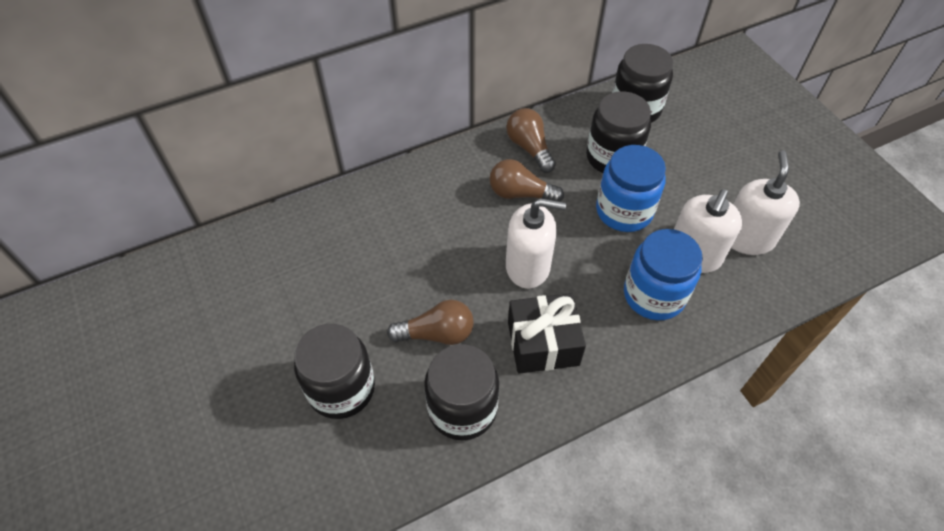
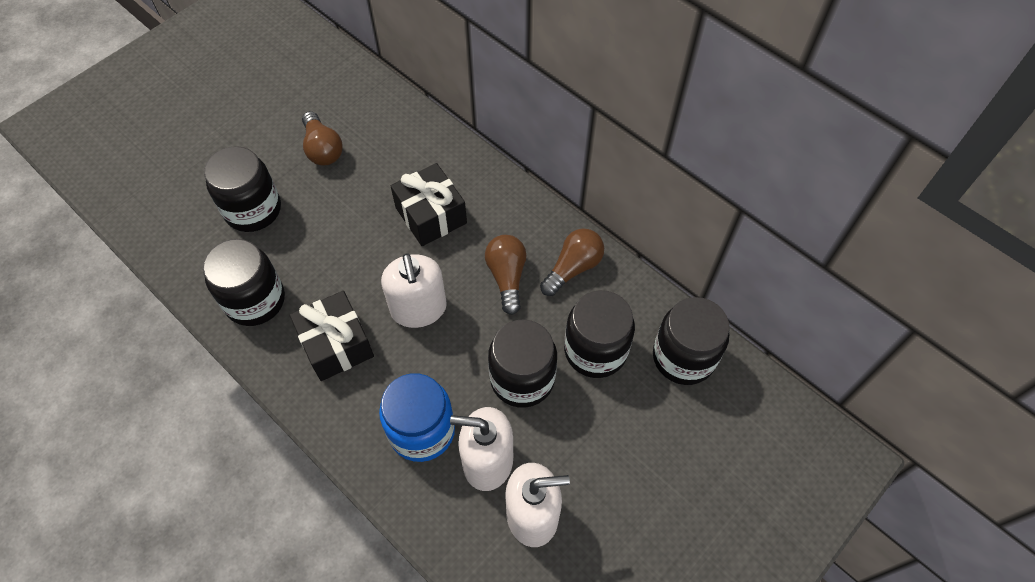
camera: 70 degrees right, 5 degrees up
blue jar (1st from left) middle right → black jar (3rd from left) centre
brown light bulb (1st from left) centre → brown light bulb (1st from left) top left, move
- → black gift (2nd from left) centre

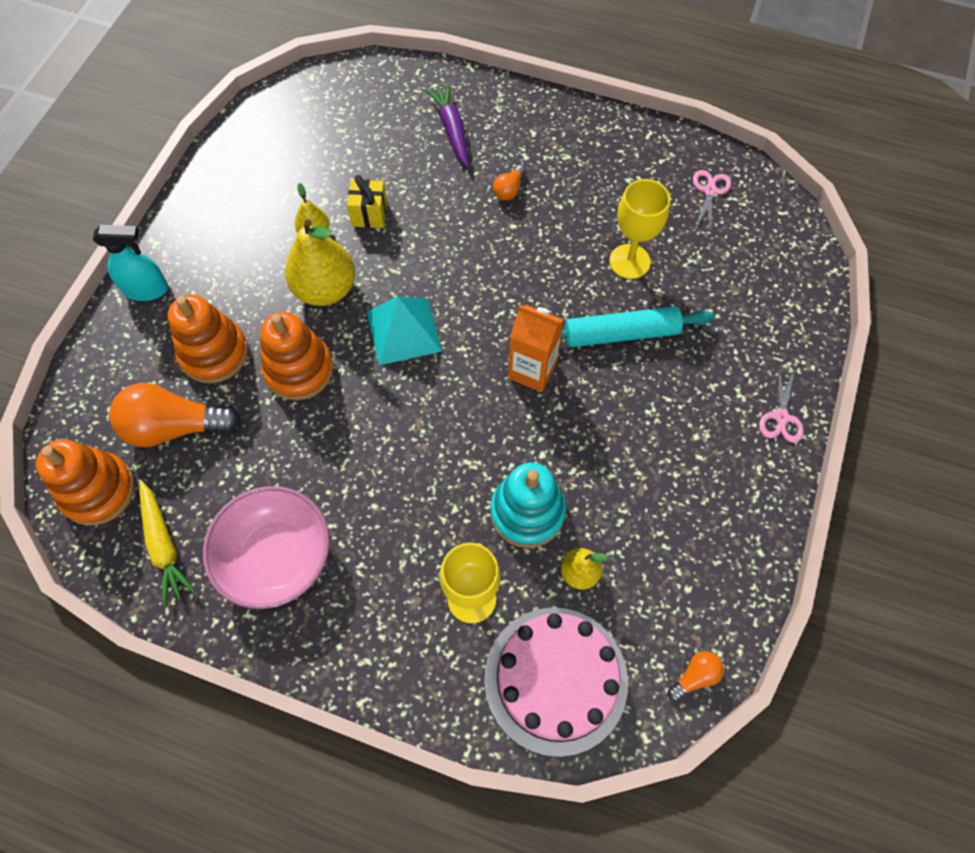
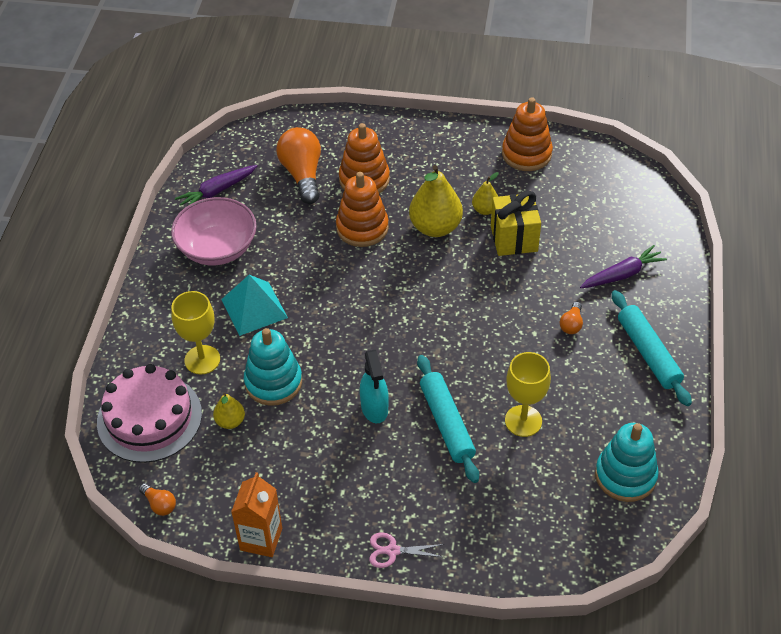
camera: 80 degrees right, 15 degrees down
orange light bulb (2nd from left in the first image) top centre → orange light bulb (3rd from left) middle right, 90 degrees counterclockwise
pink scissors (1st from left) top right → turquoise stacking toy (2nd from left) bottom right
yellow gift top centre → yellow gift centre, x1.53
turquoise spray bottle top left → turquoise spray bottle centre, move
turquoise pyramid centre → turquoise pyramid middle left, move
orange carton centre → orange carton bottom left, move
orange stacking toy (1st from left in the first image) middle left → orange stacking toy (3rd from left) top right, move
yellow carrot middle left → purple carrot (1st from left) top left
- → turquoise rolling pin (2nd from left) middle right

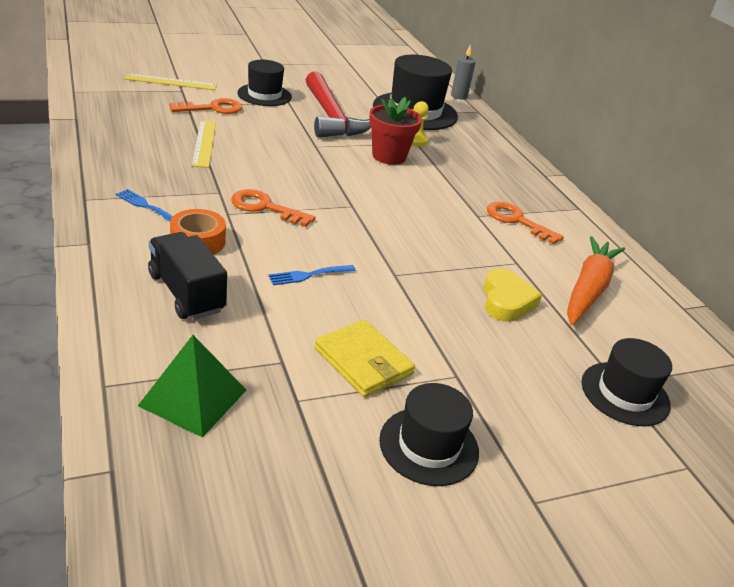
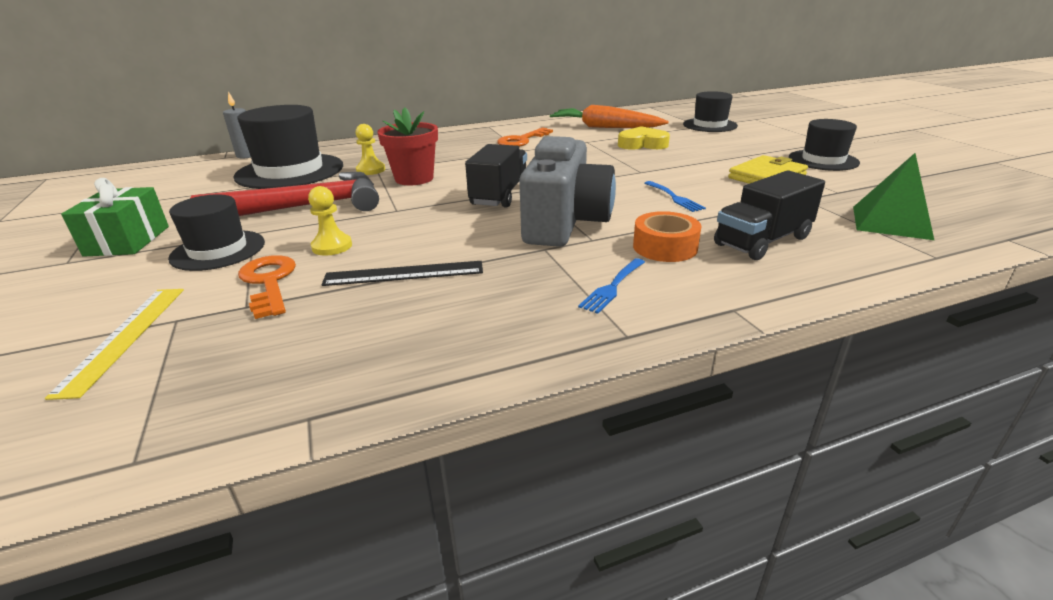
camera: 85 degrees left, 5 degrees down
yellow ruler (2nd from left) top left → black ruler centre
orange key (2nd from left) centre → grey camera top centre
- → black truck (1st from left) top centre
- → green gift middle left
- → yellow pawn (1st from left) middle left

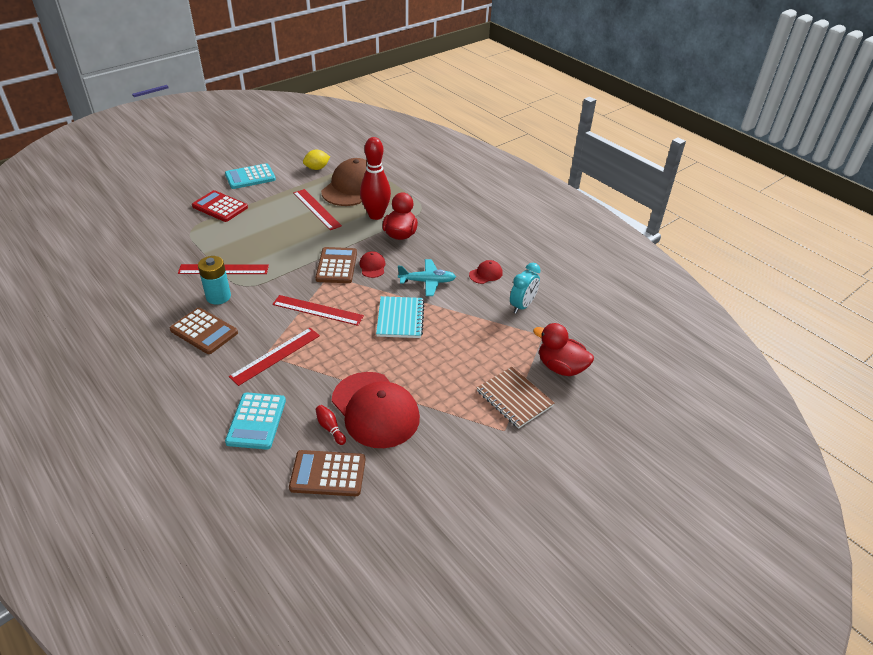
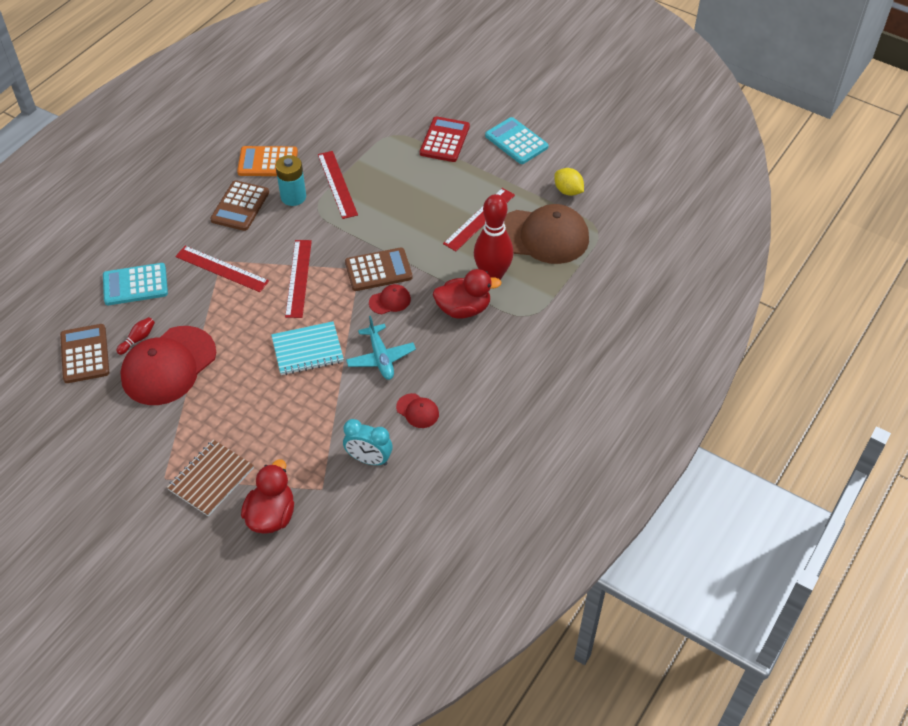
camera: 75 degrees right, 10 degrees up
- → orange calculator top left

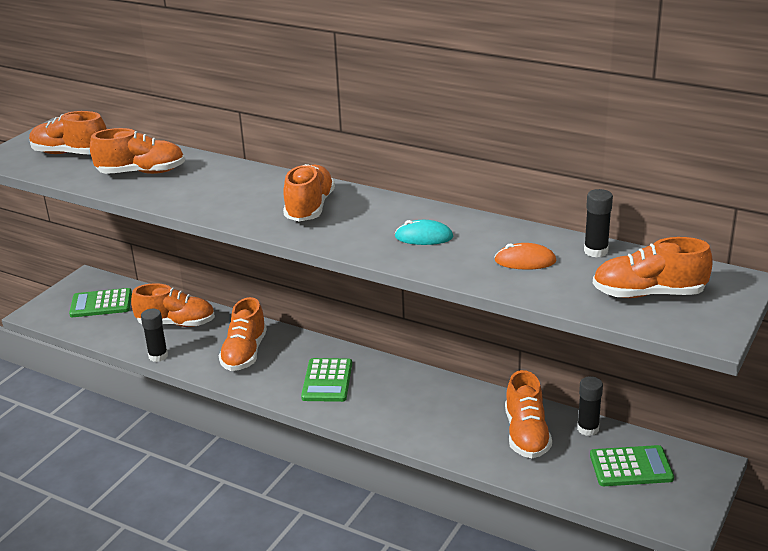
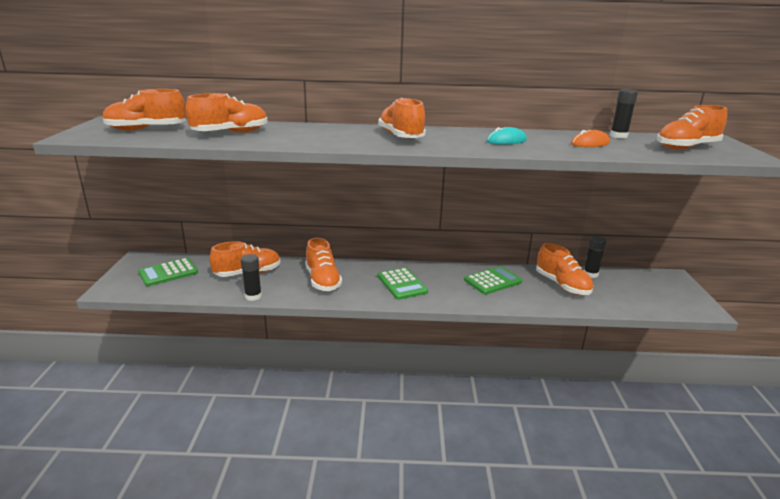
camera: 30 degrees left, 5 degrees down
green calculator (3rd from left) bottom right → green calculator (3rd from left) centre, move

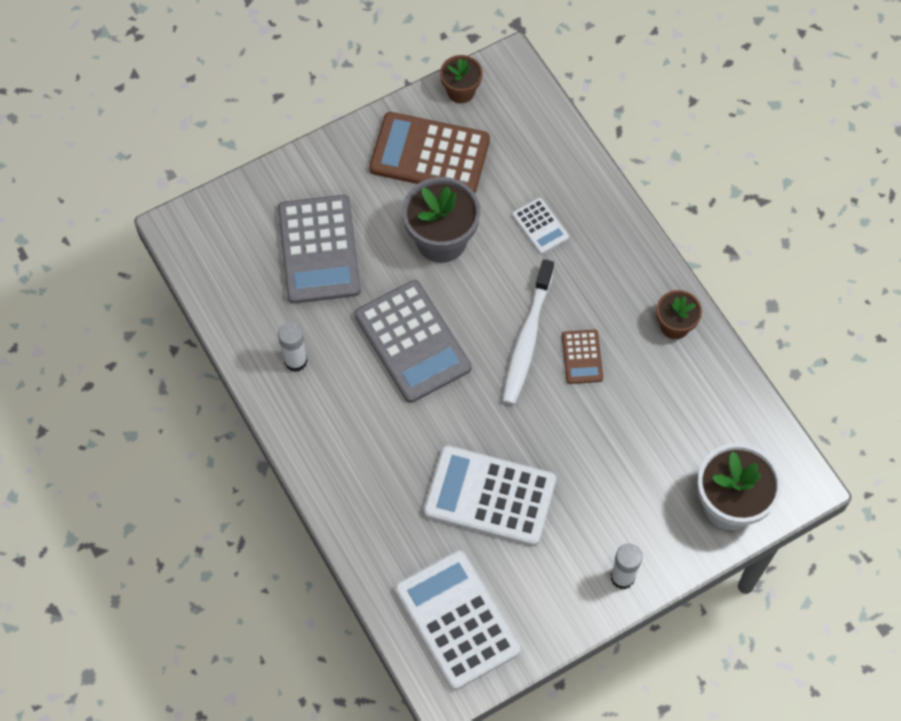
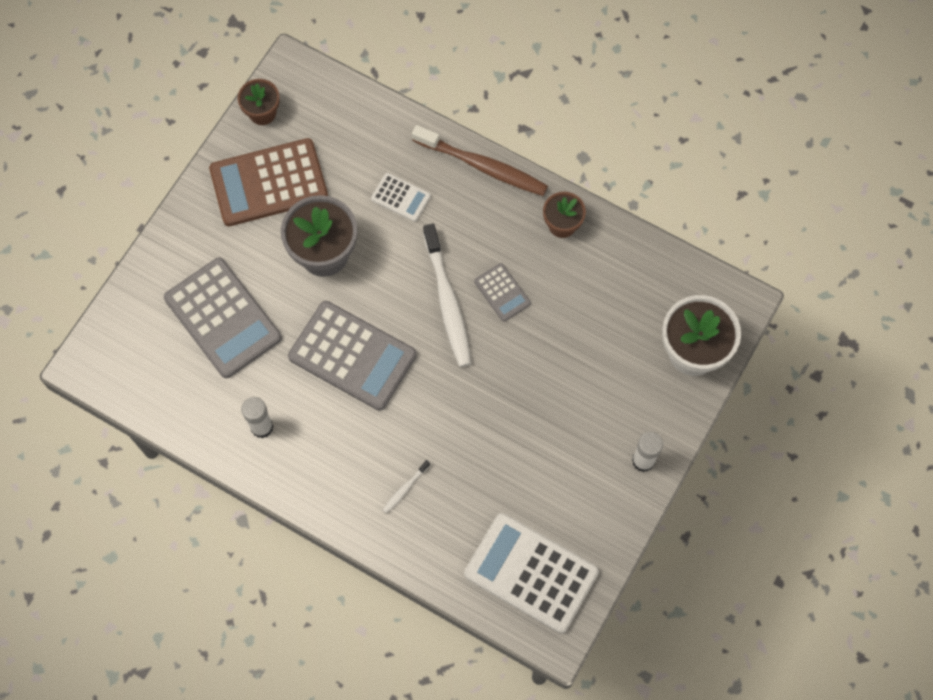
camera: 30 degrees left, 5 degrees up
brown calculator (2nd from left) centre → grey calculator (3rd from left) centre
white calculator (2nd from left) bottom centre → -
- → brown toothbrush top centre
- → white toothbrush (1st from left) bottom centre

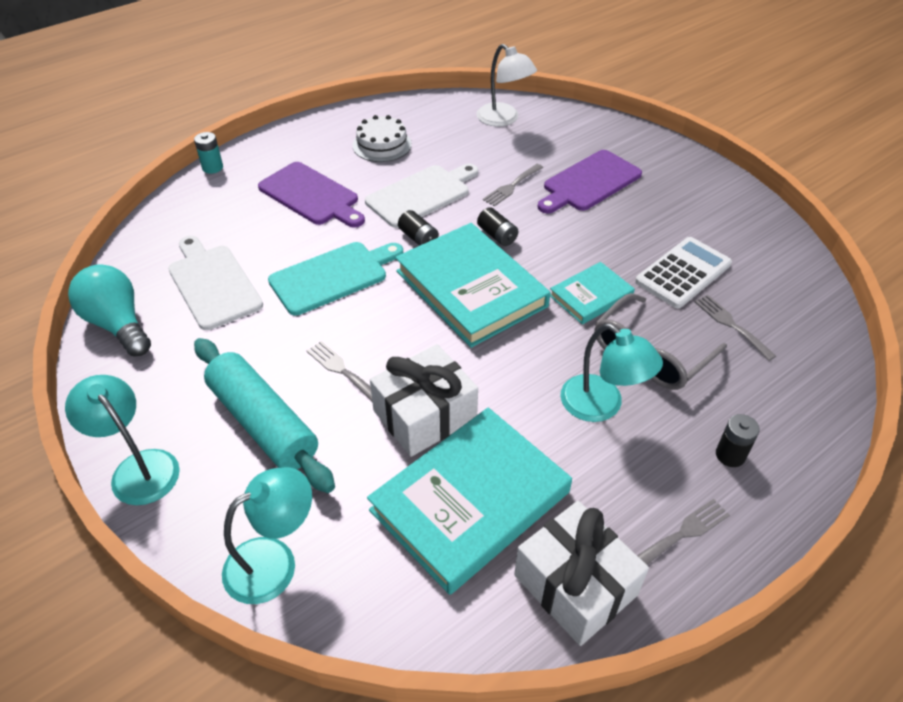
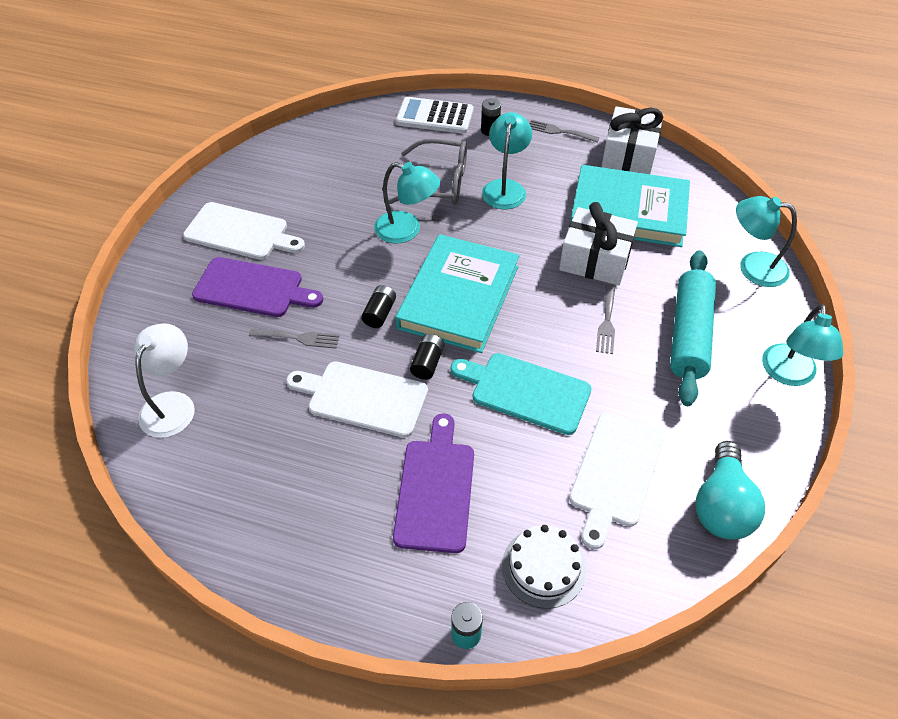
camera: 125 degrees left, 5 degrees up
white cake top centre → white cake bottom centre, move
white calculator middle right → white calculator top centre, move
turquoise book (3rd from left) centre → turquoise lamp (1st from left) top centre
grey fork (4th from left) middle right → -
- → white cutting board (1st from left) top left

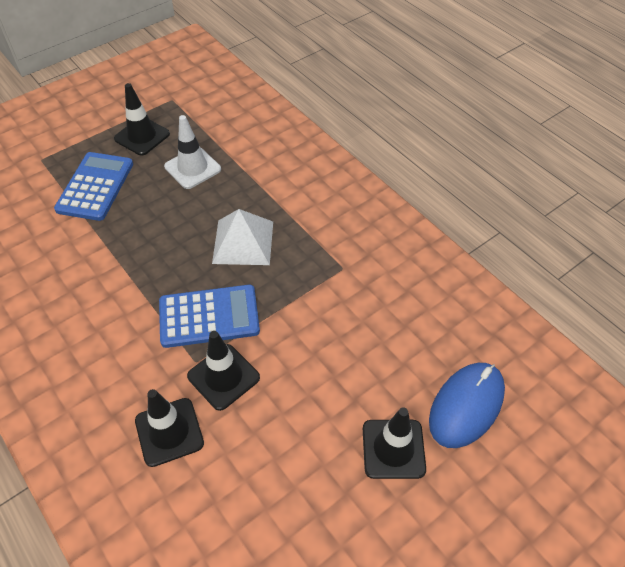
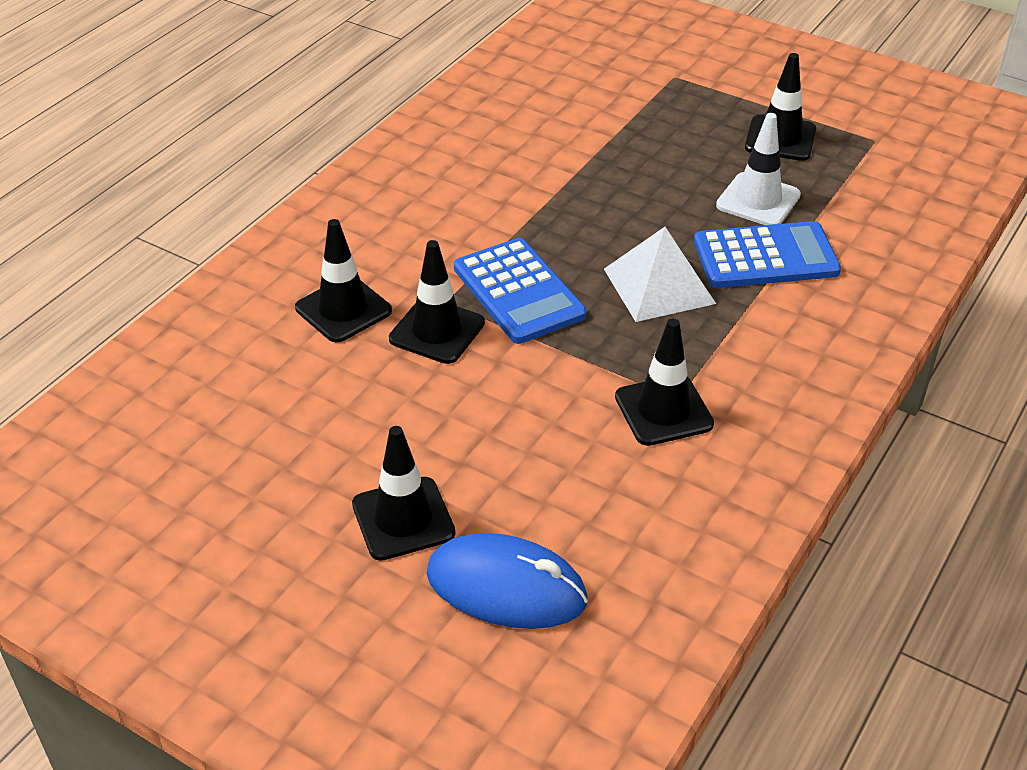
camera: 70 degrees right, 10 degrees down
blue calculator (1st from left in the first image) top left → blue calculator (2nd from left) top right, move
- → black traffic cone (4th from left) centre

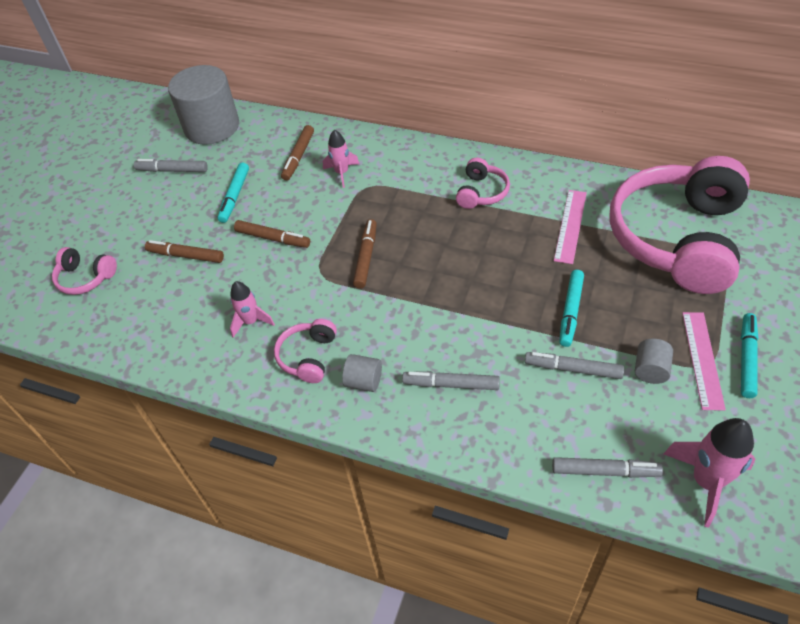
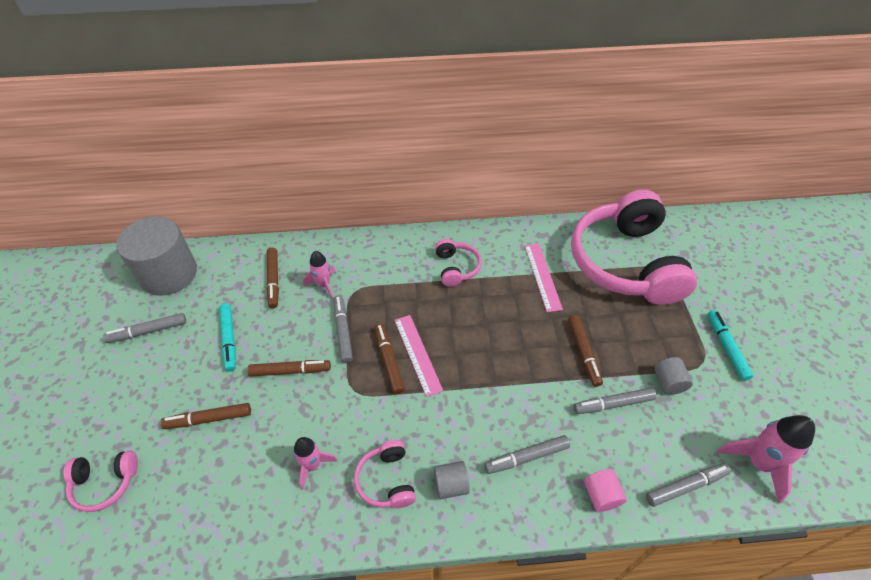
camera: 30 degrees left, 0 degrees up
turquoise marker (2nd from left) middle right → brown marker (5th from left) middle right
pink ruler (2nd from left in the first image) middle right → pink ruler (1st from left) centre, move
- → grey marker (2nd from left) centre
- → pink cylinder bottom right

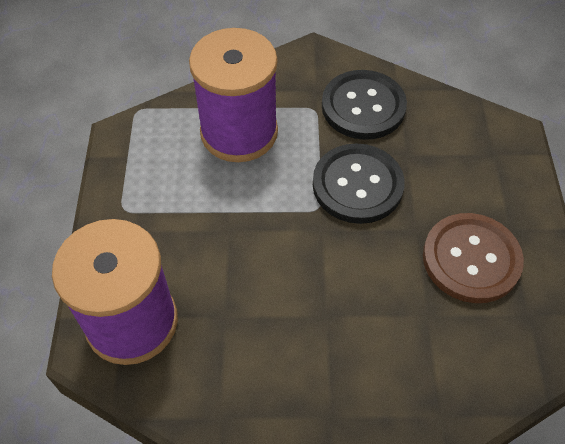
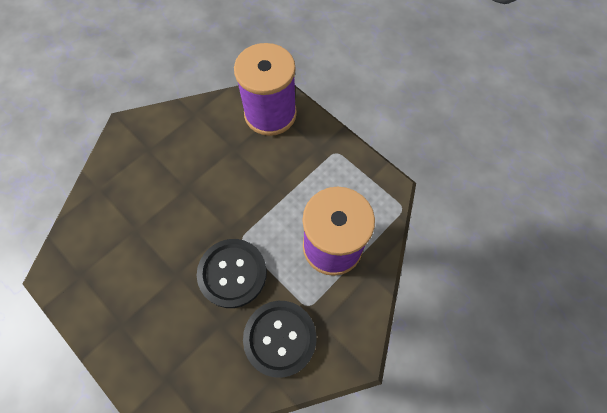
camera: 135 degrees right, 10 degrees up
brown button middle right → -

